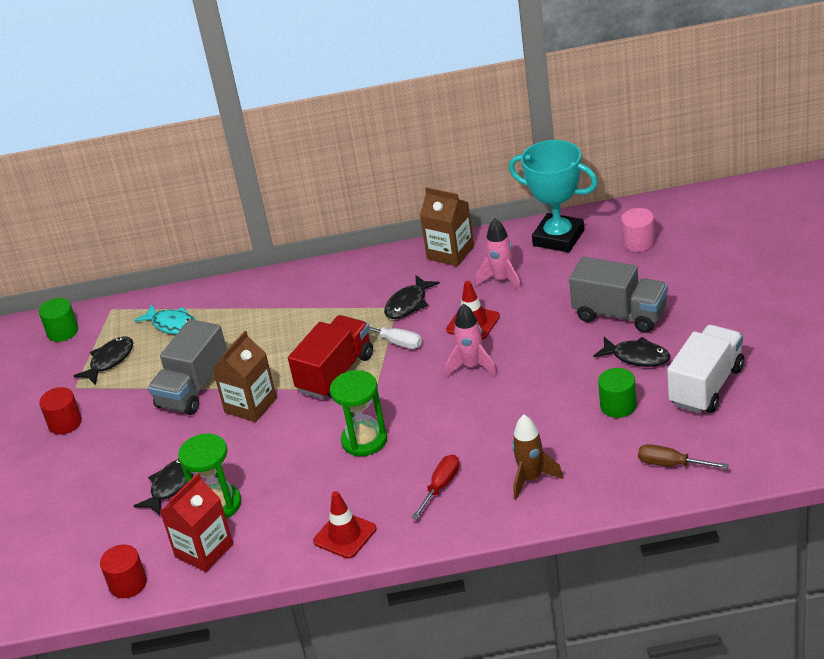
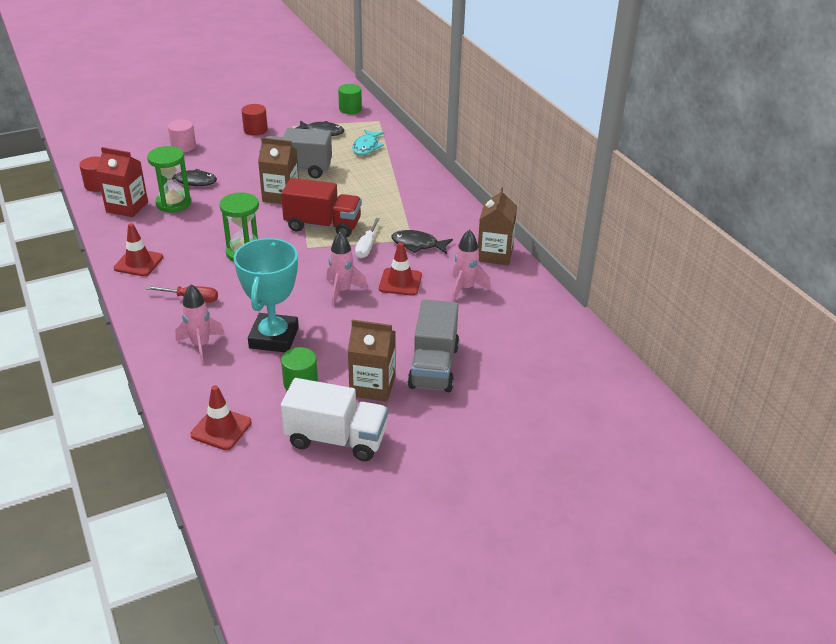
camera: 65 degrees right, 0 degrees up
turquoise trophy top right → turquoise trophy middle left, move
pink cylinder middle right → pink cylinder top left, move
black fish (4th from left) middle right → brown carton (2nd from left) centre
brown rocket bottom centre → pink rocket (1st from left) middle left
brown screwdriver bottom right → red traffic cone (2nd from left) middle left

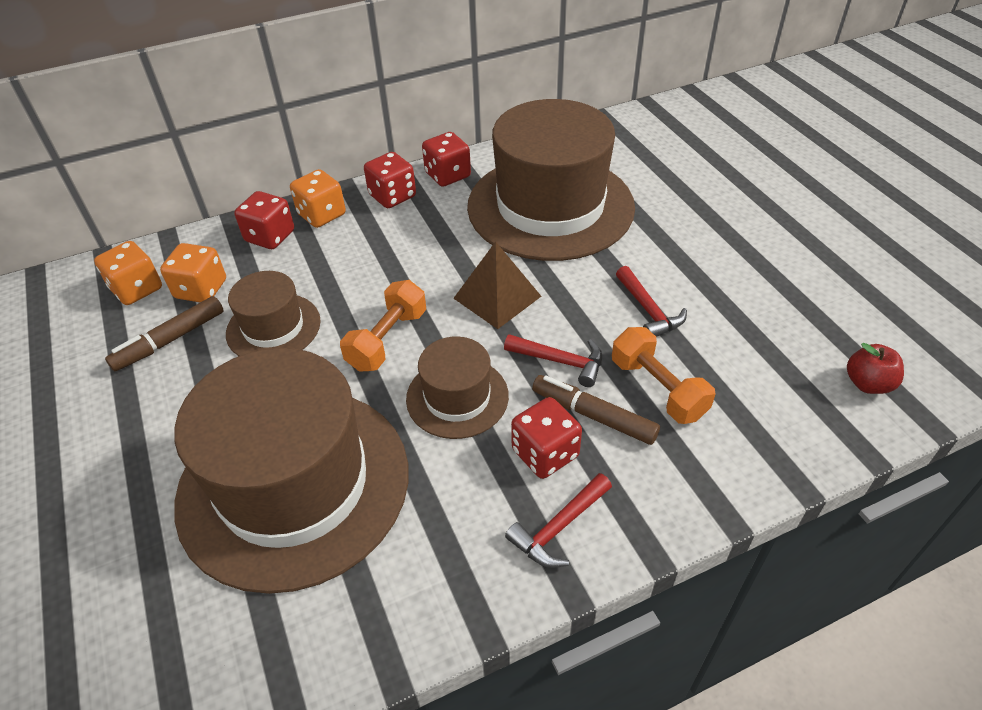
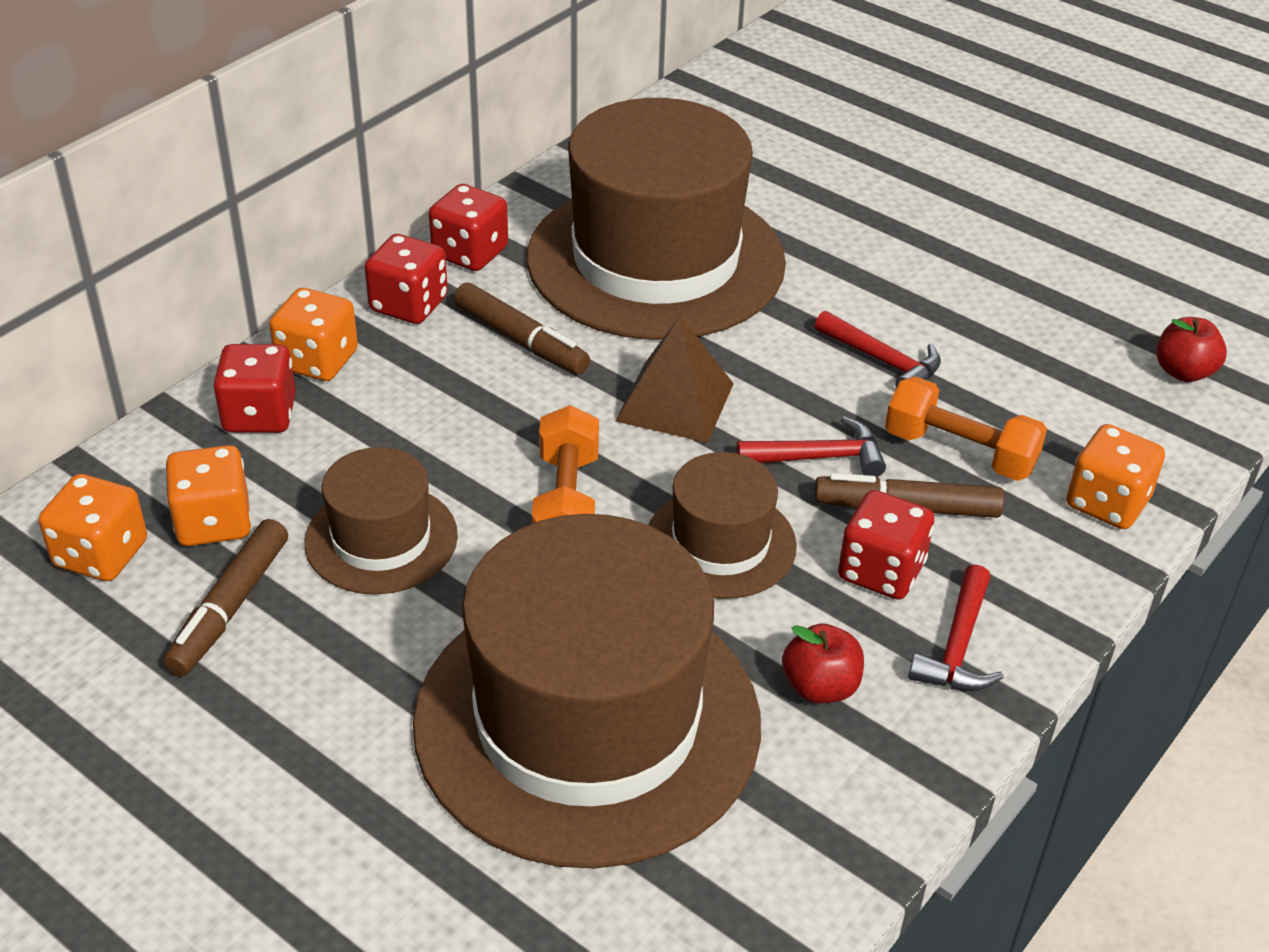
camera: 30 degrees left, 5 degrees down
- → brown marker (2nd from left) centre
- → orange dice (4th from left) middle right
- → red apple (1st from left) bottom centre

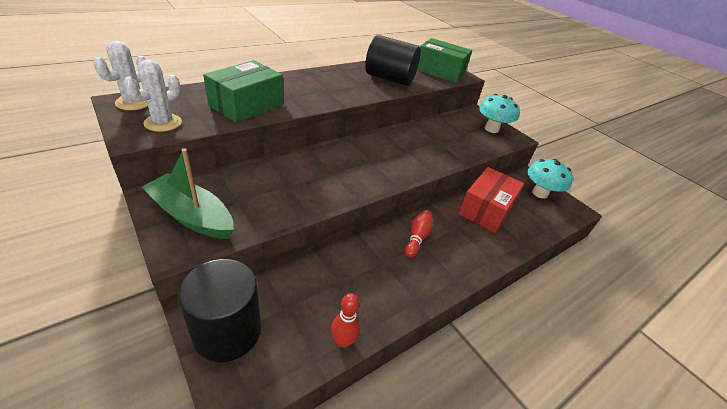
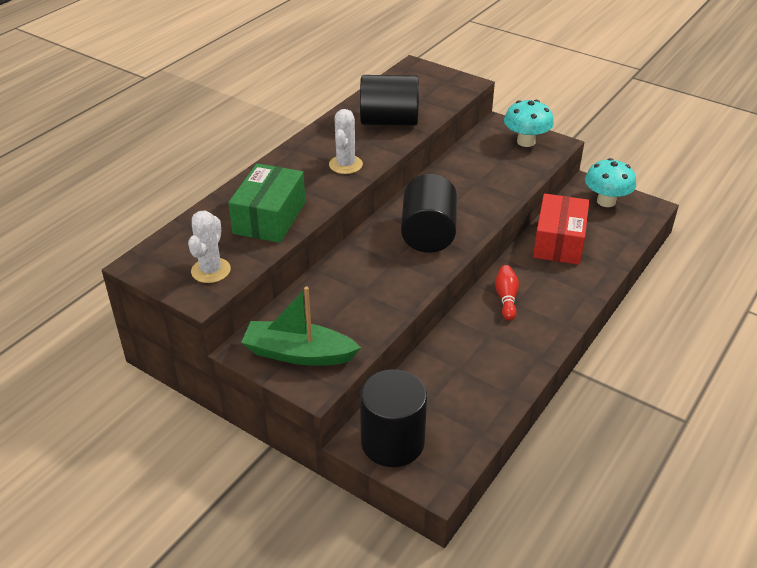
camera: 15 degrees left, 0 degrees up
green box (2nd from left) top centre → -
white cactus (1st from left in the first image) top left → white cactus (2nd from left) top centre, move
red bowling pin (1st from left) bottom centre → -
- → black cylinder (3rd from left) centre

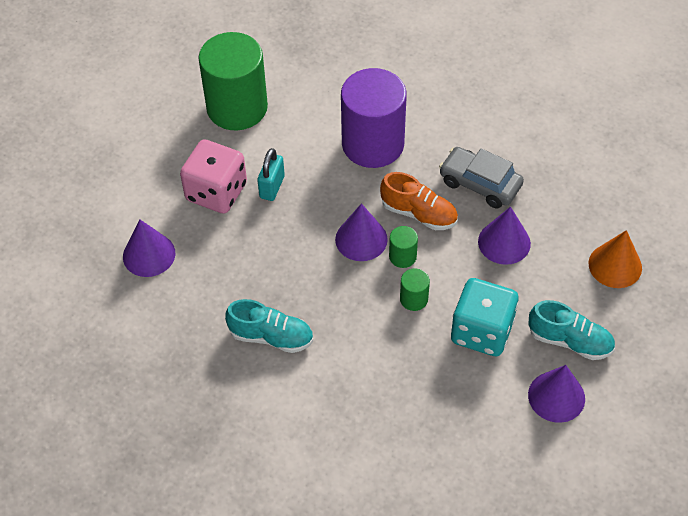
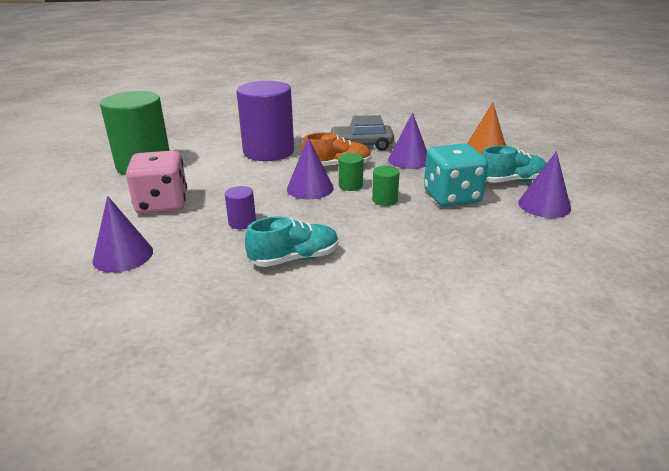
camera: 35 degrees left, 25 degrees down
turquoise padlock centre → -
- → purple cylinder (1st from left) centre

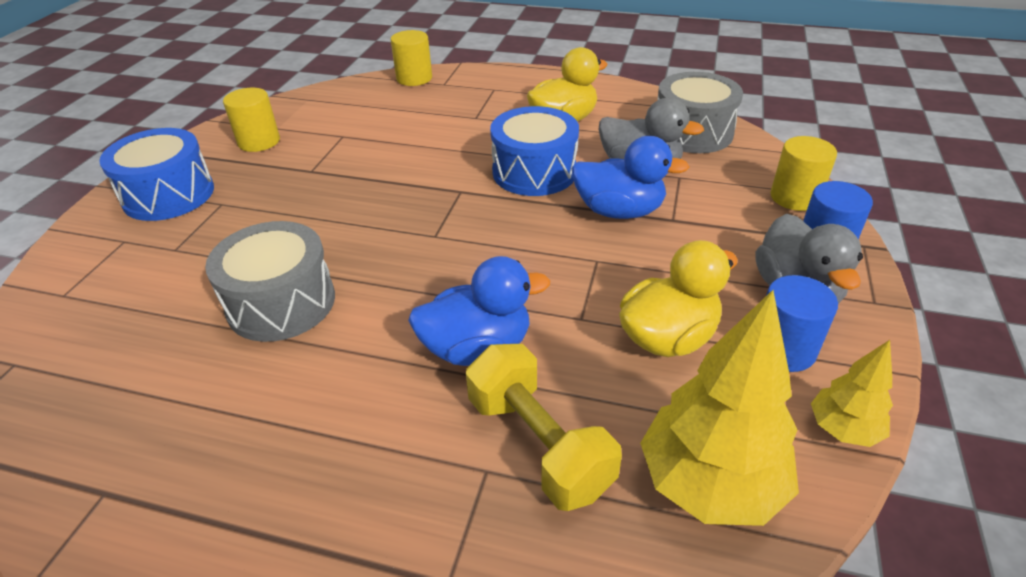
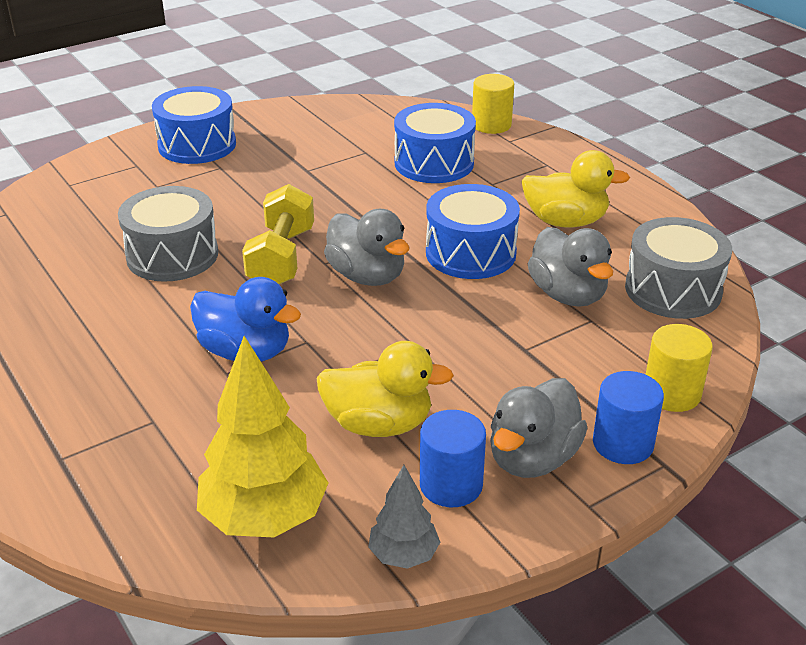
camera: 40 degrees right, 5 degrees down
yellow cylinder (1st from left) top left → -
blue duck (2nd from left) top centre → -
yellow tree (2nd from left) bottom right → grey tree bottom centre
yellow dumbbell bottom centre → yellow dumbbell centre, move
- → blue drum (2nd from left) top centre
- → grey duck (1st from left) centre

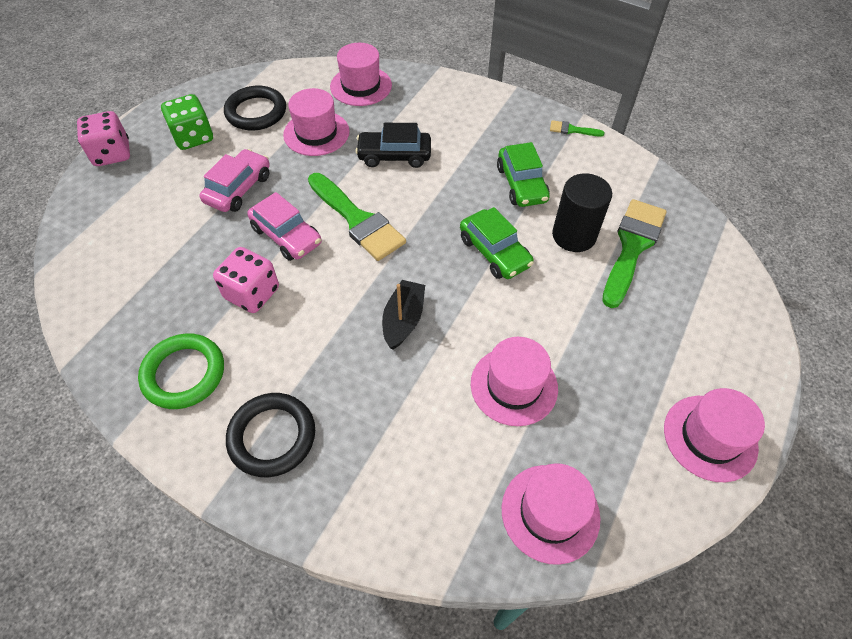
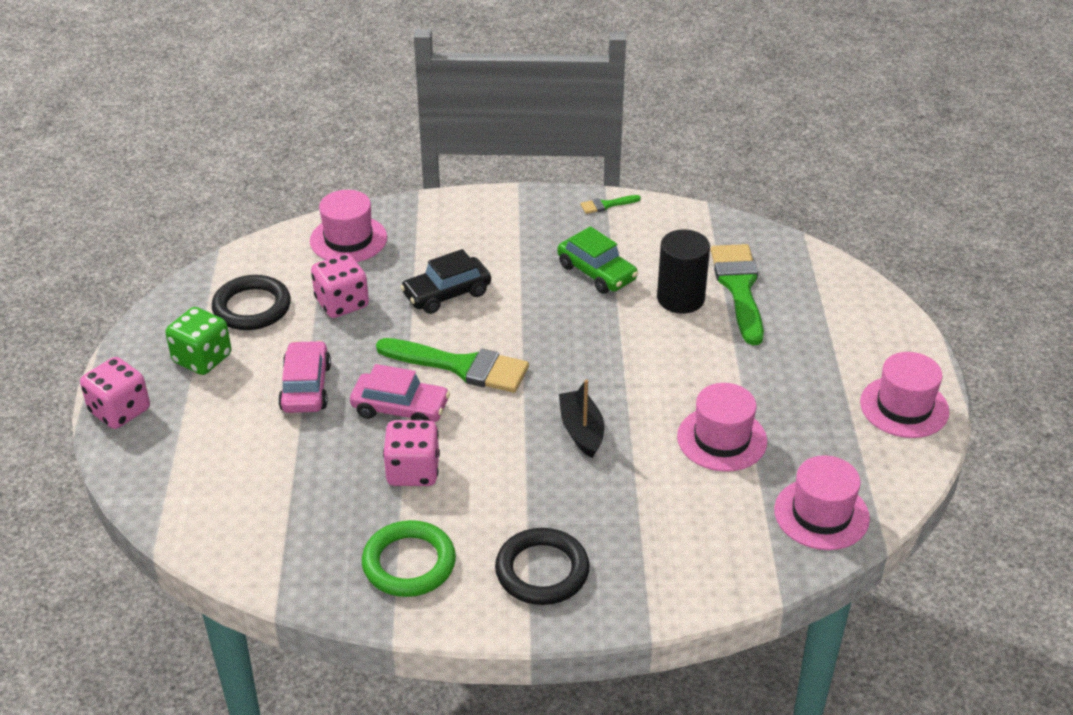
camera: 30 degrees left, 15 degrees down
pink hat (1st from left) top centre → pink dice (2nd from left) middle left
green car (1st from left) centre → -

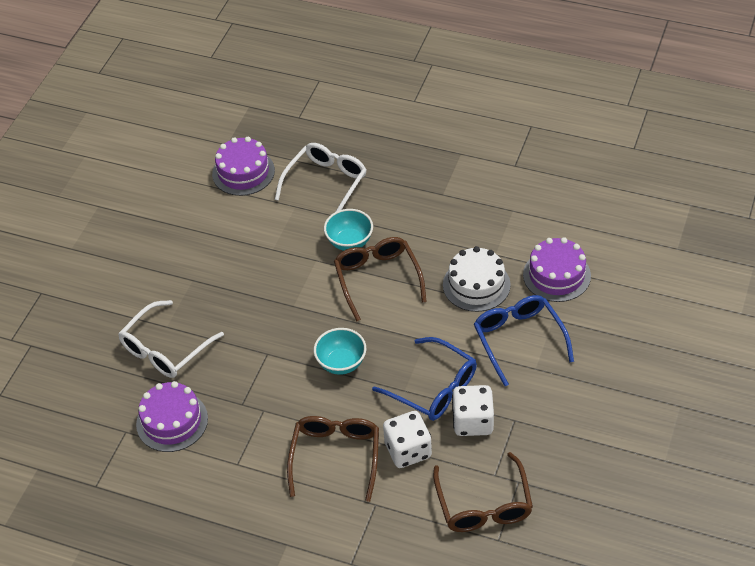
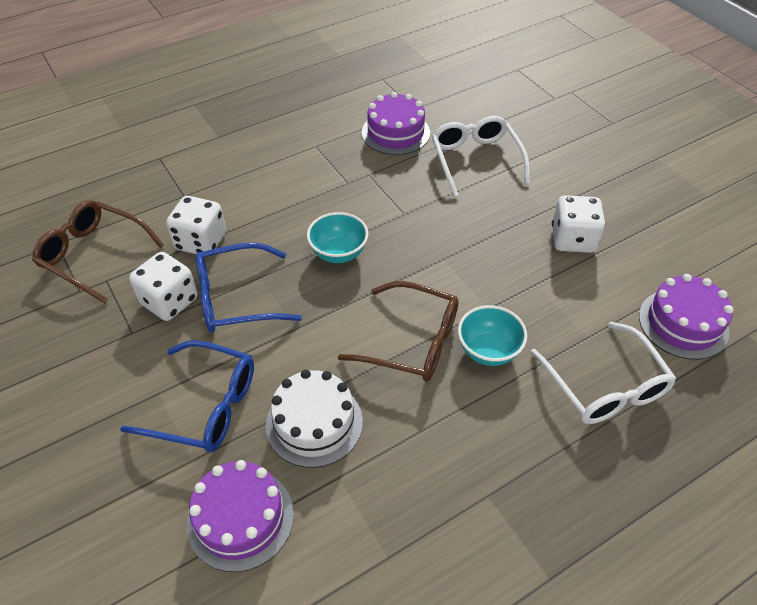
camera: 125 degrees right, 0 degrees up
brown glasses (1st from left) bottom centre → -
- → white dice (3rd from left) middle right

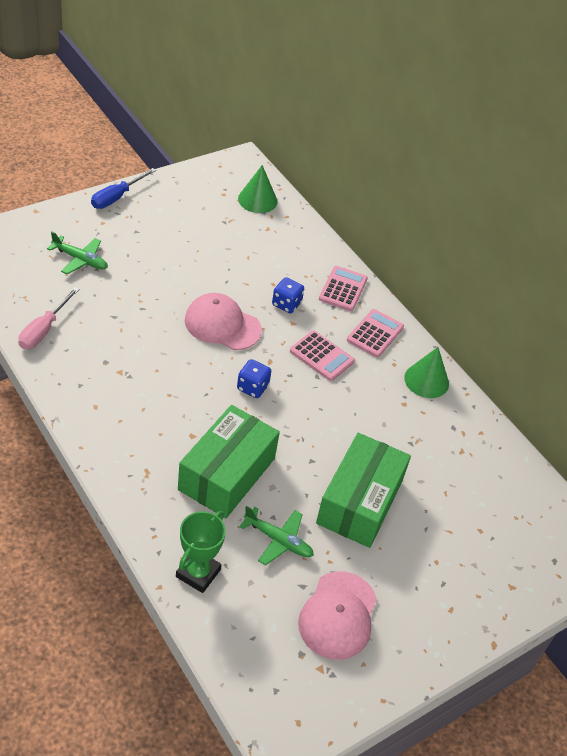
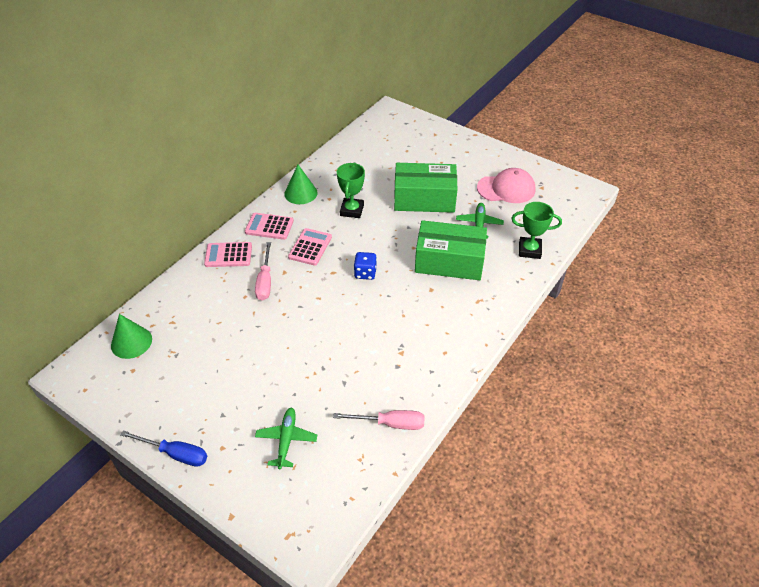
camera: 105 degrees left, 0 degrees up
blue dice (2nd from left) centre → pink screwdriver (1st from left) centre
pink cap (1st from left) centre → -
- → green trophy (1st from left) top centre

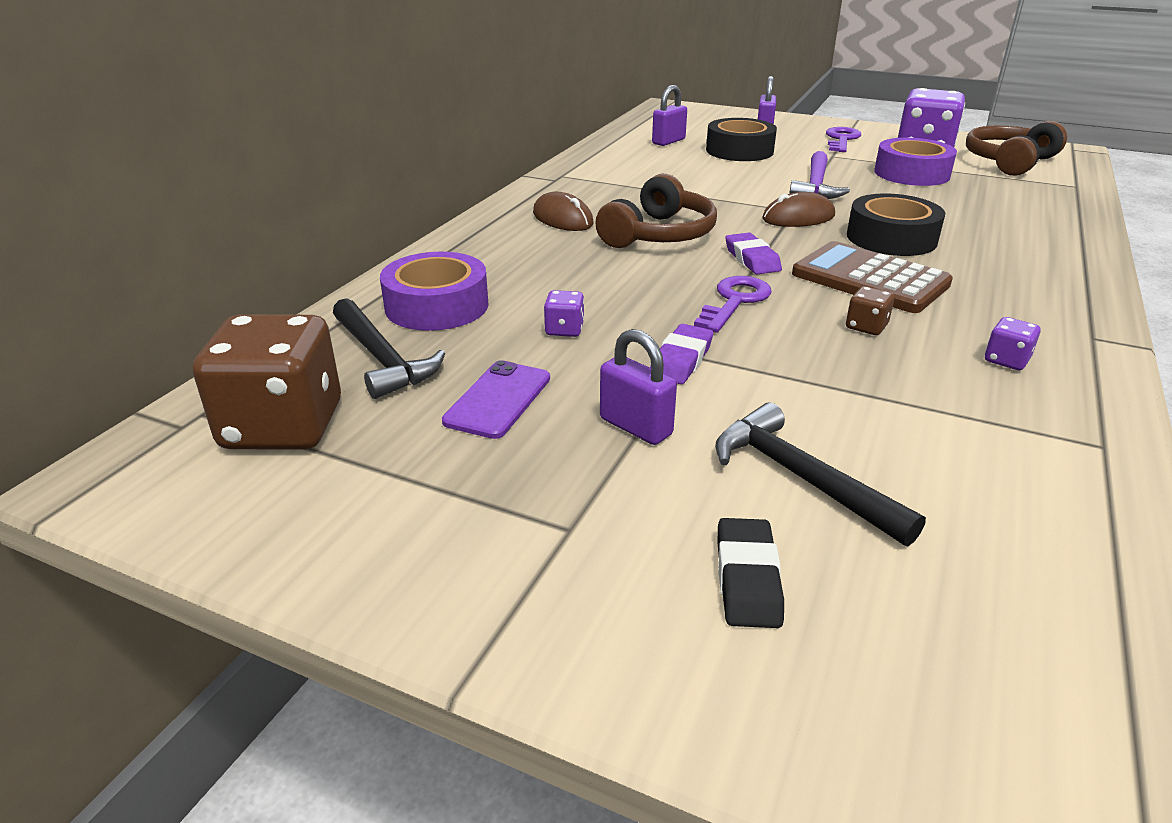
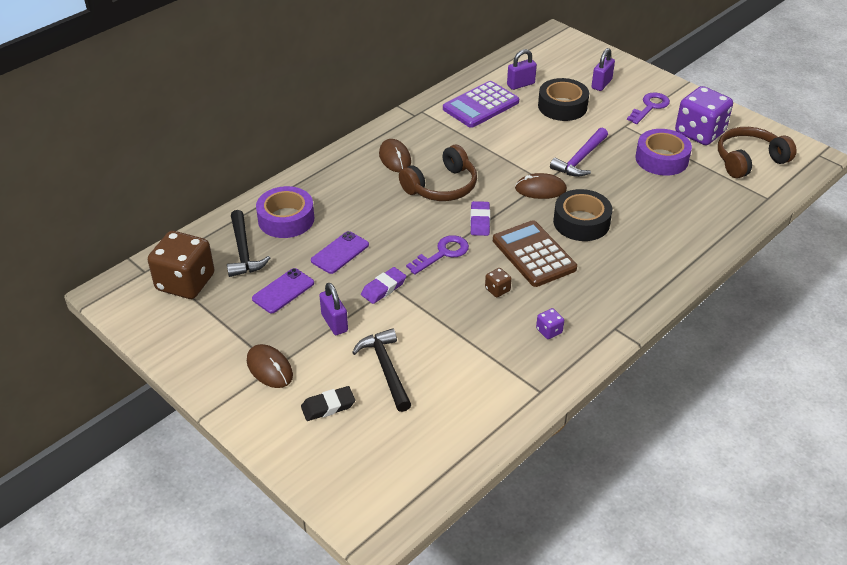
camera: 20 degrees right, 10 degrees up
purple dice (1st from left) centre → purple phone (2nd from left) centre
black eraser bottom centre, 45 degrees clockwise
- → purple calculator top centre
- → brown mouse (1st from left) middle left

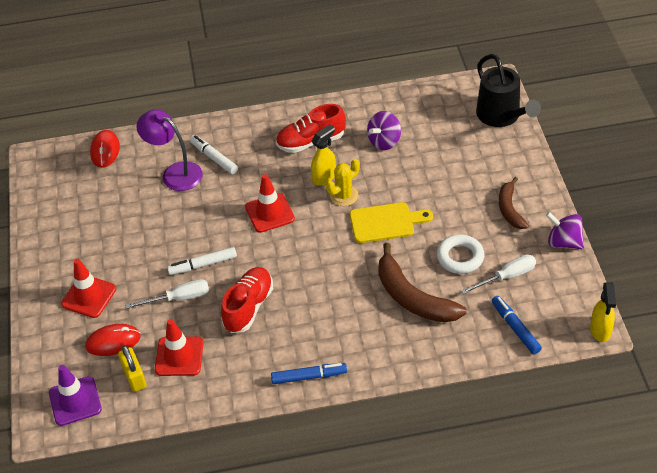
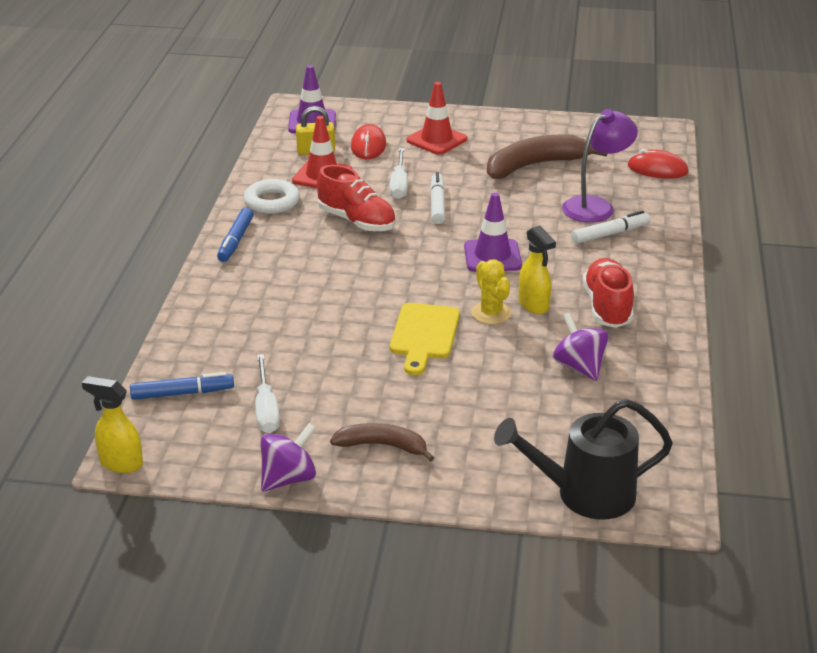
camera: 105 degrees right, 15 degrees down
red traffic cone (3rd from left) centre → purple traffic cone (2nd from left) centre
white ring middle right → white ring top left, move
brown banana (1st from left in the first image) centre → brown banana (2nd from left) top right, move

